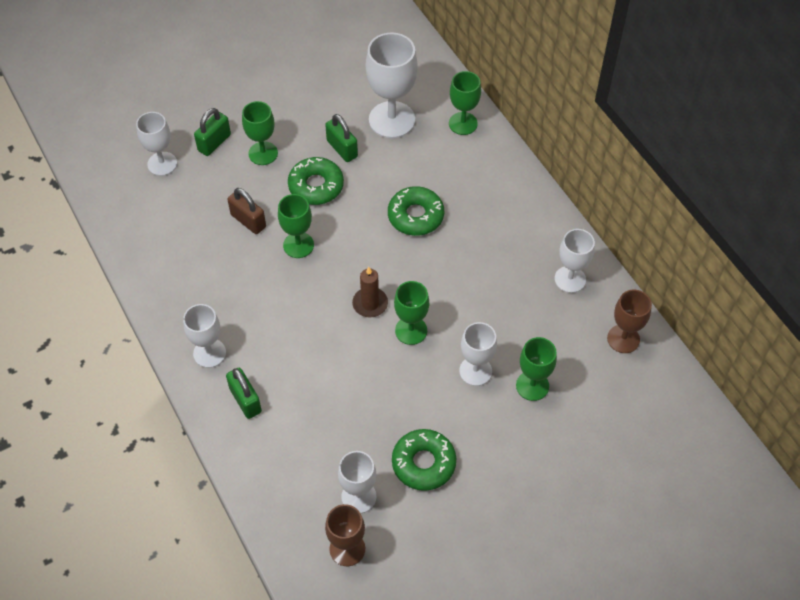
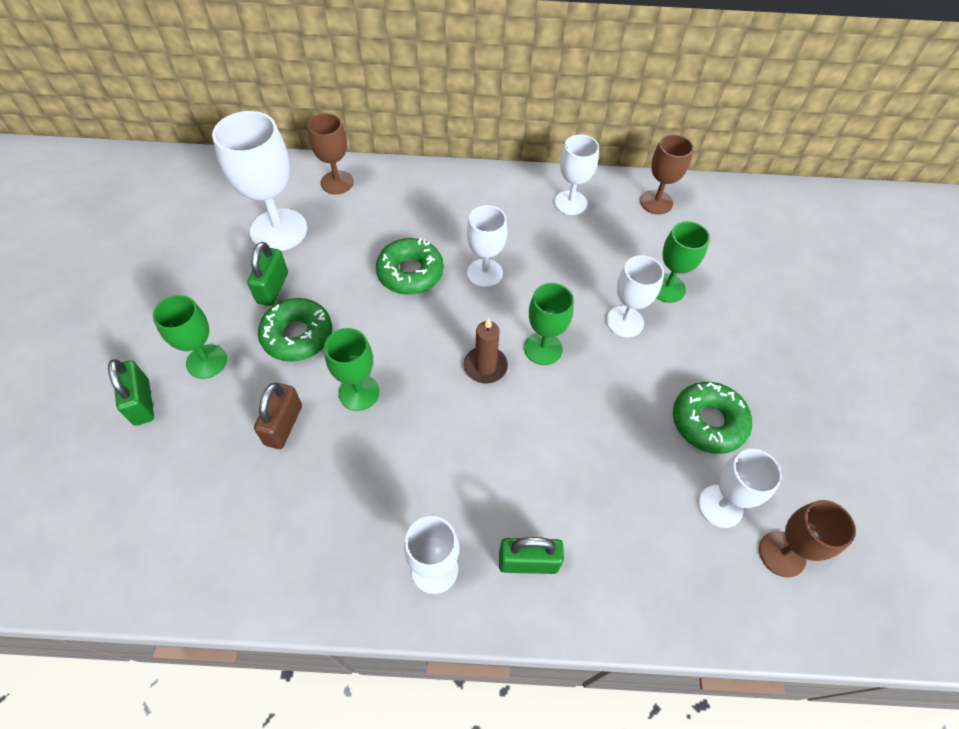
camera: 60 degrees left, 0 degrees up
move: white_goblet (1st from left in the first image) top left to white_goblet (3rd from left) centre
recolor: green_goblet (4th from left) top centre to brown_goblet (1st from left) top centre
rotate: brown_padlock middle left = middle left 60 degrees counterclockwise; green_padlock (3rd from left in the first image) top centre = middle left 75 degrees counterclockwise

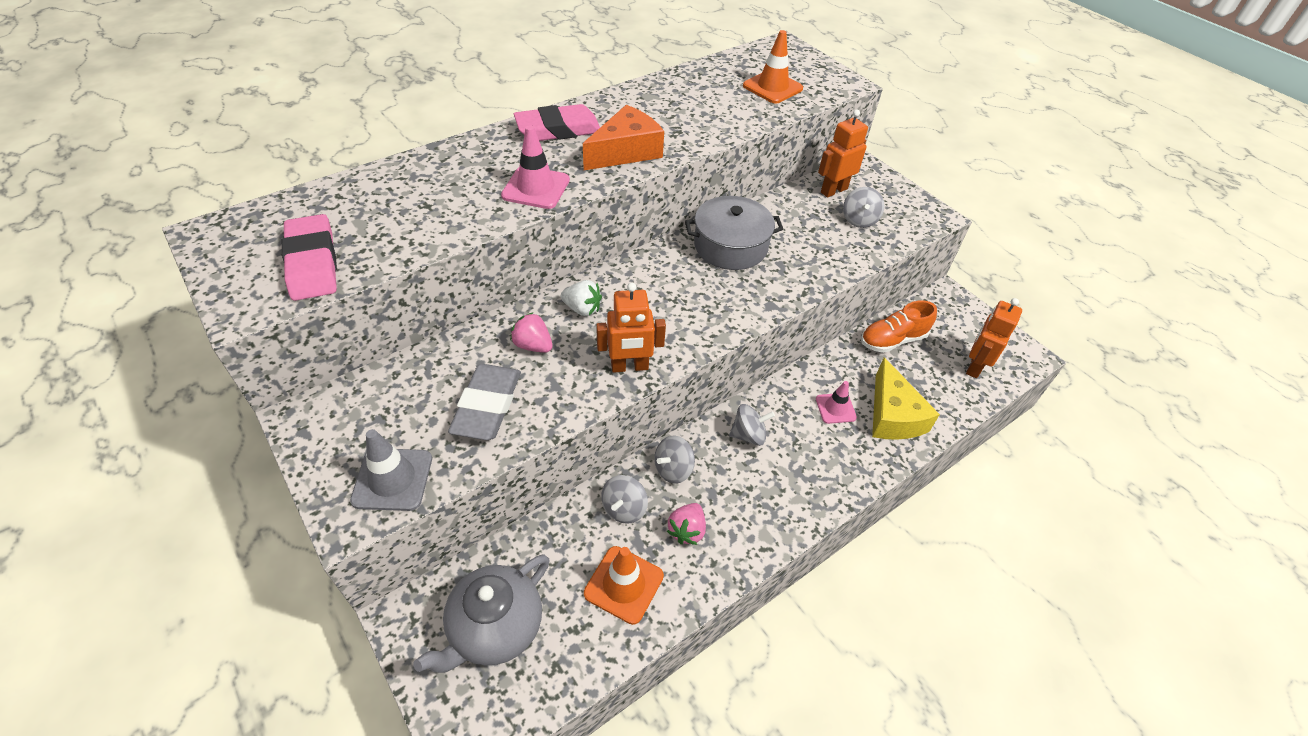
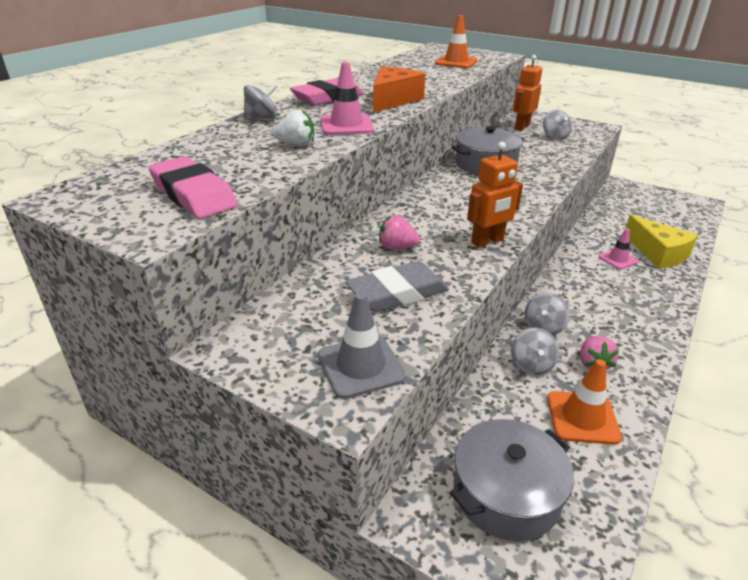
camera: 20 degrees left, 15 degrees down
delete: orange_shoe middle right; orange_robot (3rd from left) middle right
move: white_strawberry centre to top centre; grey_spinning_top (3rd from left in the first image) centre to grey_spinning_top (1st from left) top centre
replace: grey_teapot bottom centre to grey_pot (2nd from left) bottom right
rotate: grey_eraser centre = centre 75 degrees clockwise

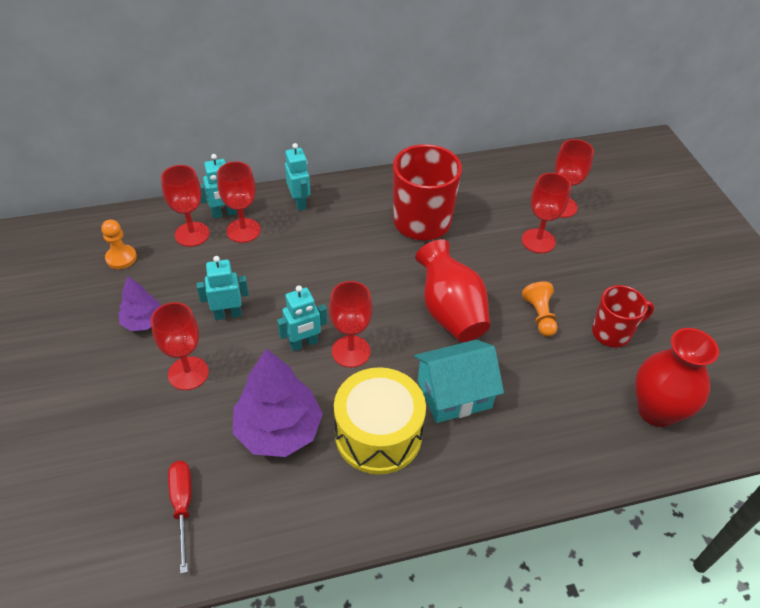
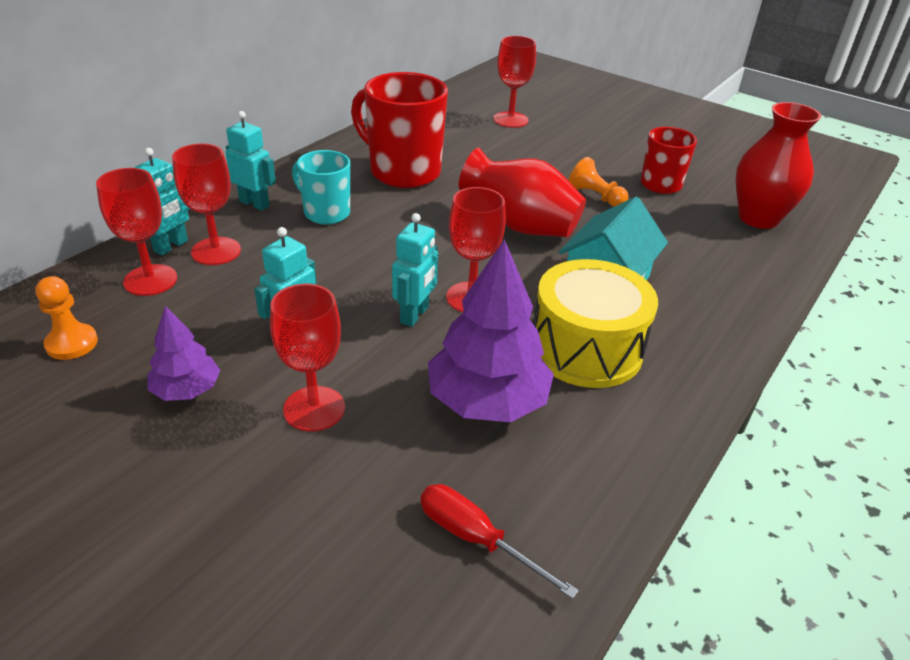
camera: 40 degrees left, 10 degrees down
delete: red_goblet (5th from left) middle right
insert: turquoise_mug top centre

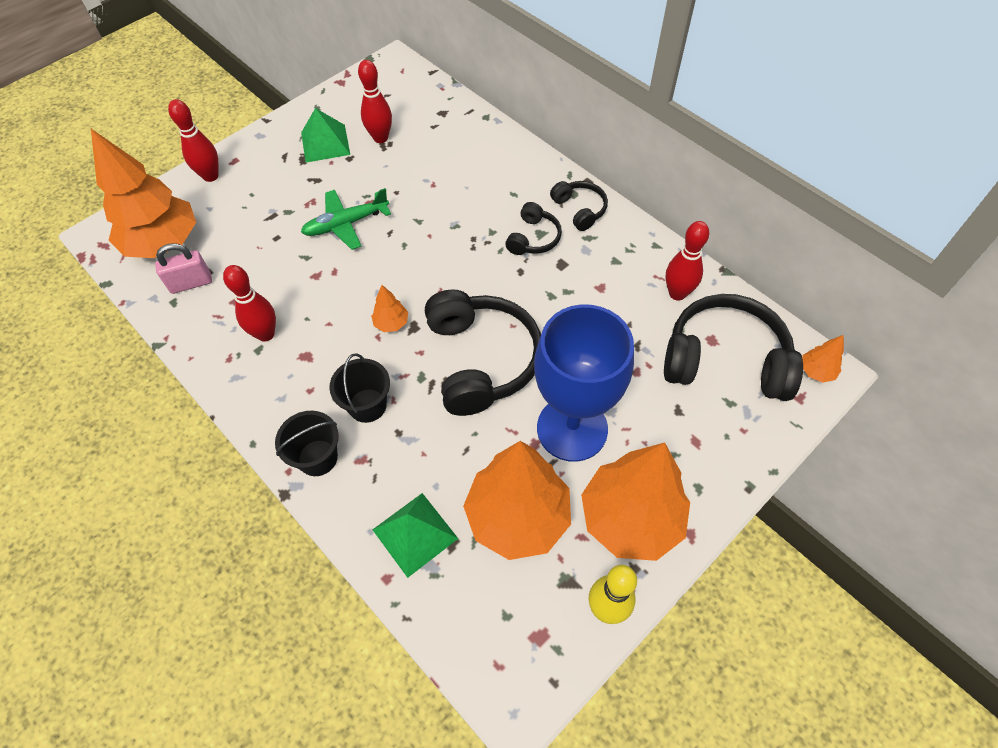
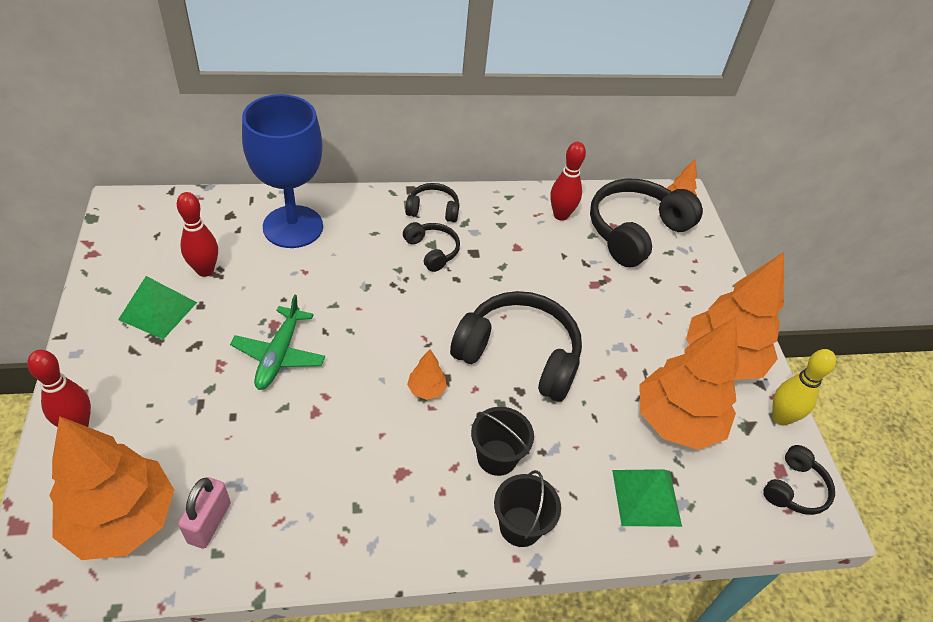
camera: 60 degrees left, 10 degrees down
delete: red_bowling_pin (2nd from left) middle left
insert: black_headphones (5th from left) bottom right
move: blue_goblet centre to top left

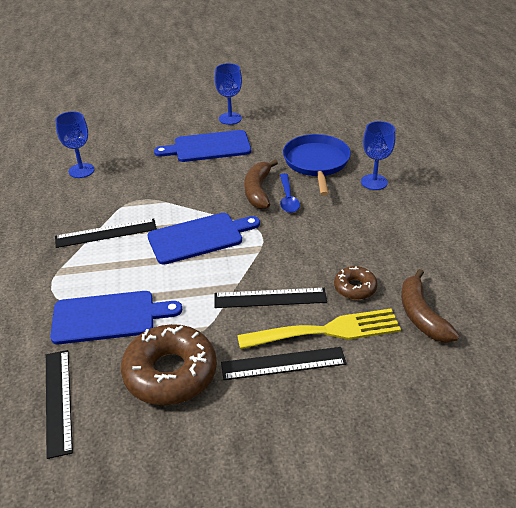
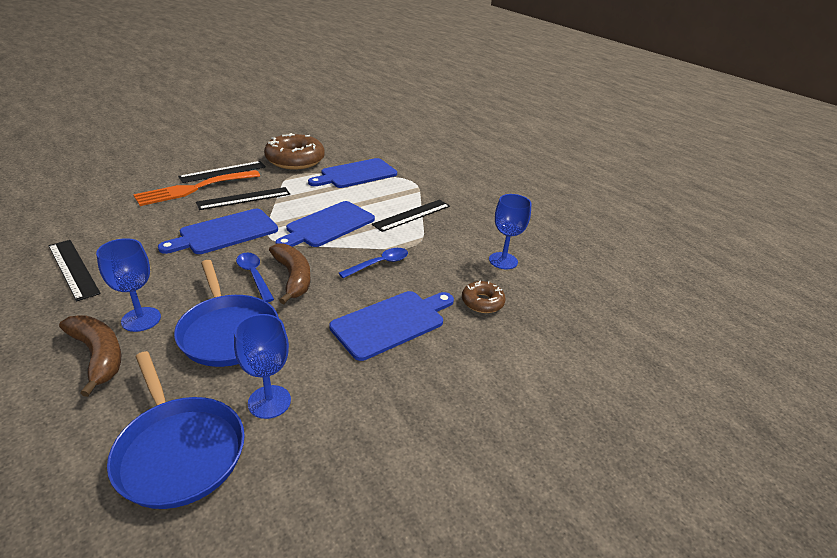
camera: 150 degrees right, 5 degrees down
insert: blue_pan (1st from left) bottom left; blue_cutting_board (1st from left) middle left; blue_spoon (2nd from left) centre
move: black_ruler (1st from left) bottom left to middle left; blue_goblet (2nd from left) top centre to middle left; brown_donut (2nd from left) middle right to centre; brown_banana (2nd from left in the first image) middle right to brown_banana (1st from left) middle left
recolor: yellow_fork centre to orange_fork middle left

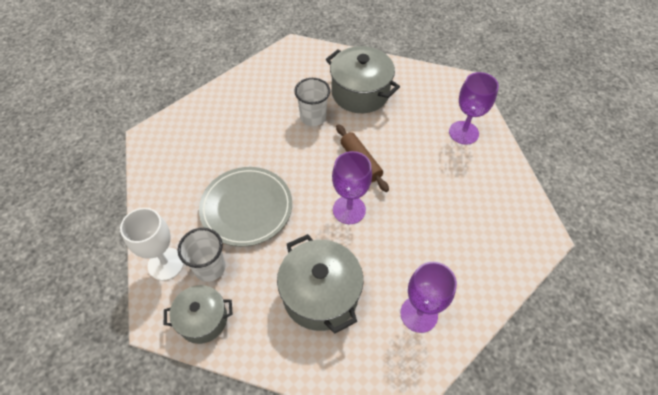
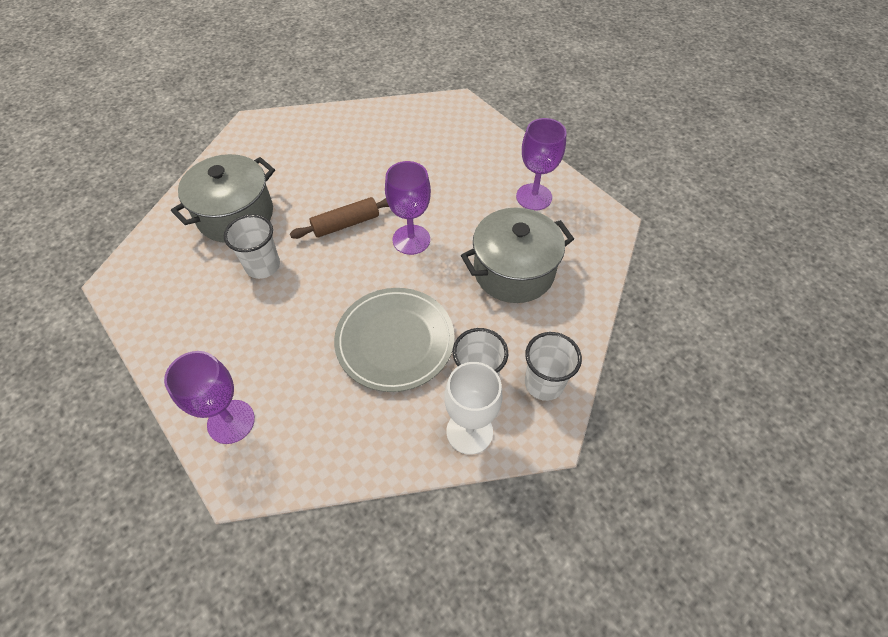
camera: 85 degrees left, 0 degrees up
move: purple_goblet (3rd from left in the first image) top right to purple_goblet (1st from left) middle left
replace: grey_pot (1st from left) bottom left to white_cup (3rd from left) centre

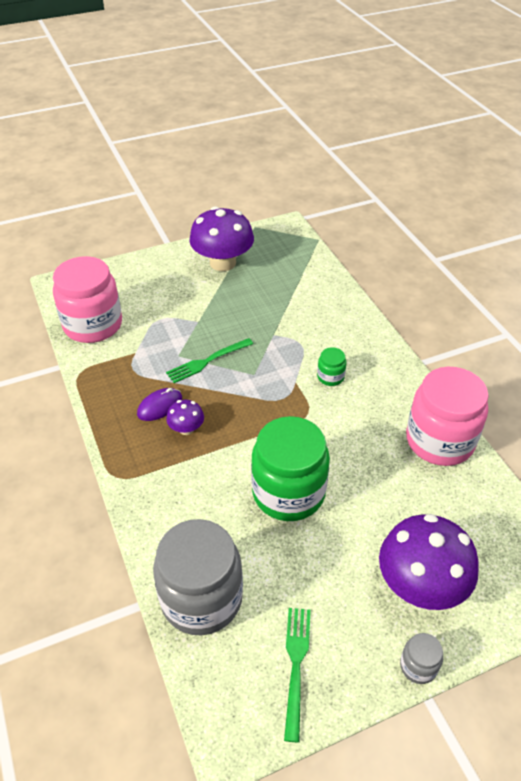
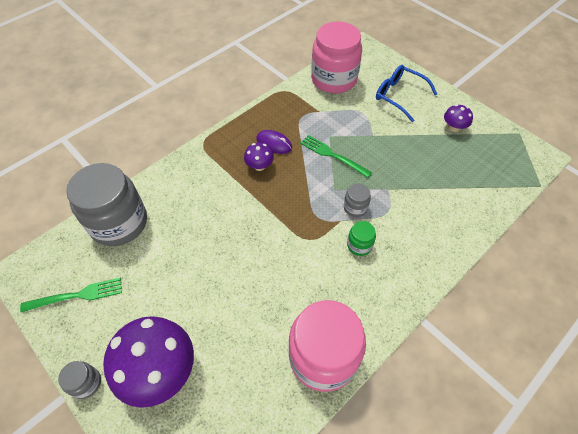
camera: 70 degrees right, 10 degrees up
delete: green_jar (1st from left) centre
insert: grey_jar (3rd from left) centre; blue_glasses top right
resize: purple_mushroom (2nd from left in the first image) top centre = top right x0.47

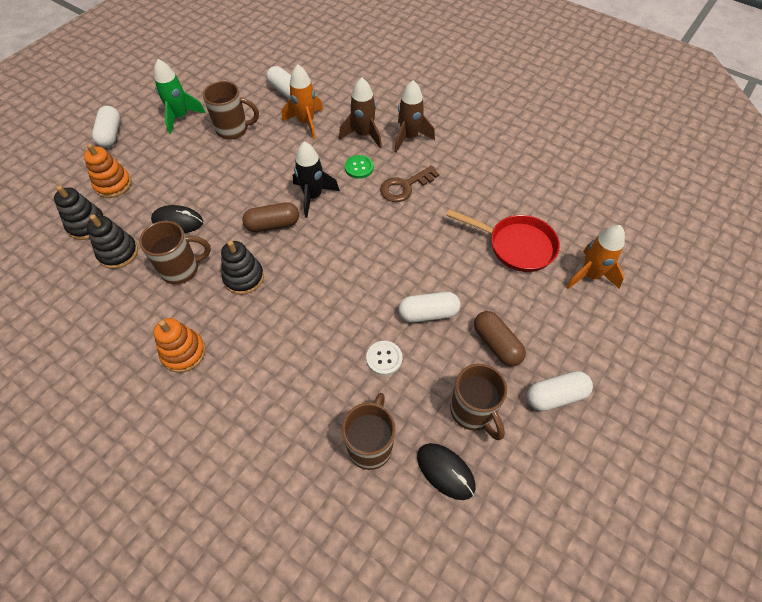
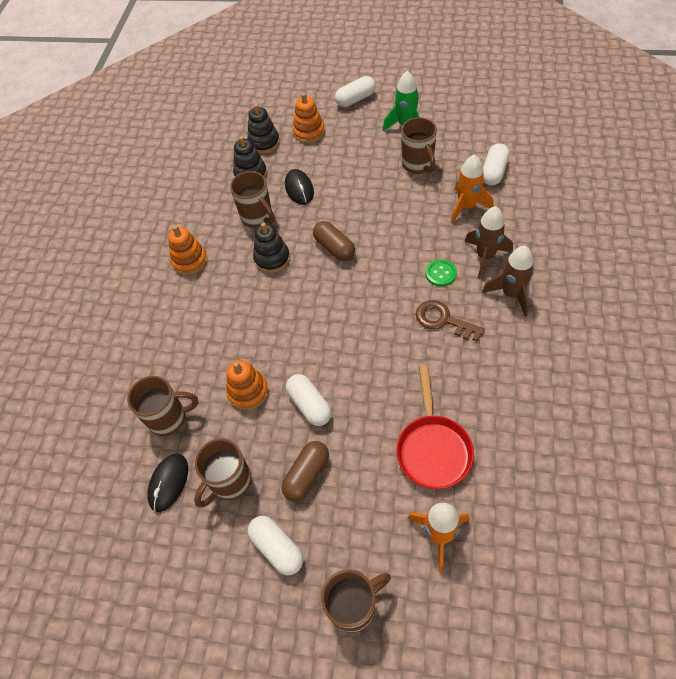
camera: 70 degrees right, 0 degrees up
delete: black_rocket top centre
insert: brown_mug (4th from left) bottom centre
replace: white_button centre to orange_stacking_toy (2nd from left) centre

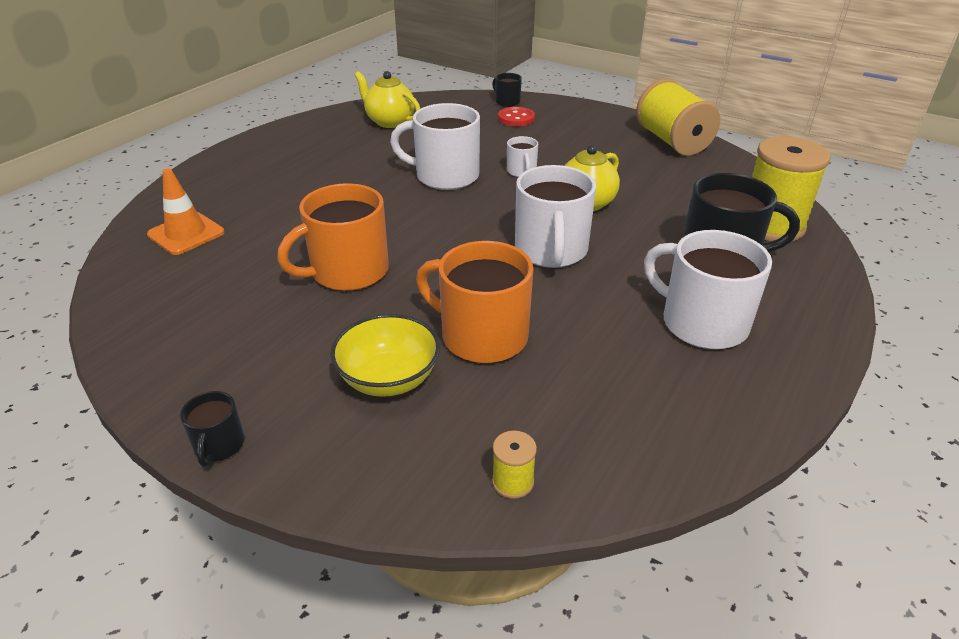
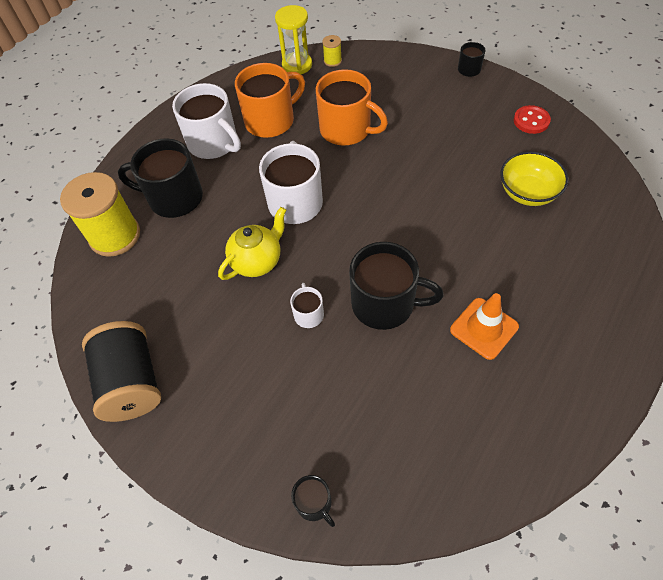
camera: 175 degrees left, 20 degrees up
delete: yellow_teapot (1st from left) top centre
insert: yellow_hourglass top centre
move: orange_traffic_cone top left to middle right; orange_mug (1st from left) centre to top centre; yellow_bowl centre to top right; red_button top centre to top right
recolor: white_mug (1st from left) top centre to black_mug (3rd from left) centre; yellow_spool (2nd from left) top right to black_spool middle left

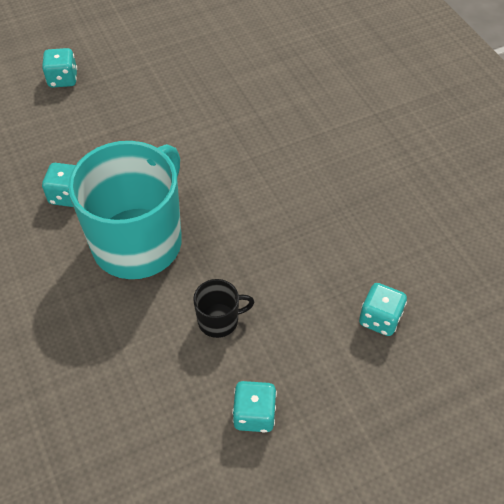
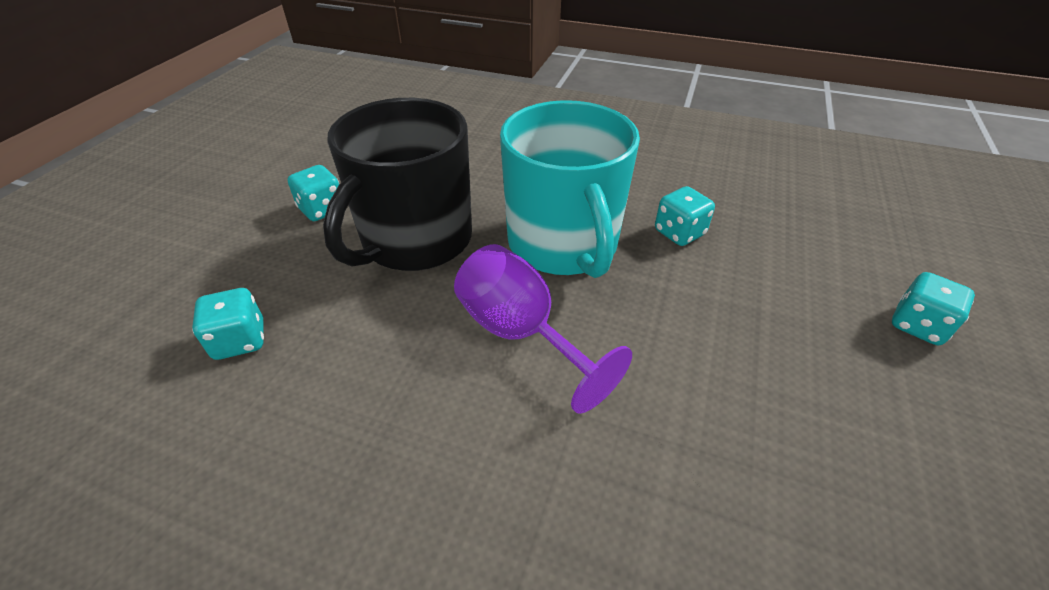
camera: 135 degrees right, 10 degrees down
insert: purple_goblet centre
resize: black_mug centre = top centre x2.39

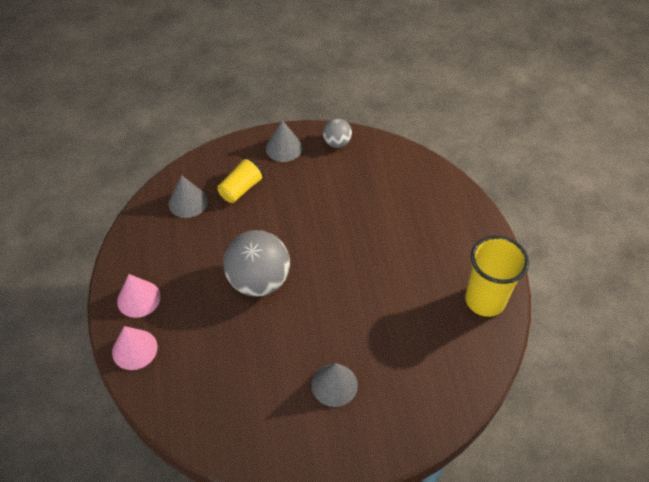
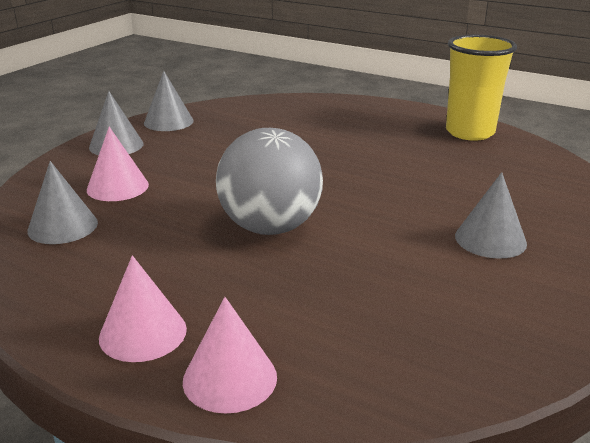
camera: 50 degrees left, 25 degrees down
replace: yellow_cup (1st from left) centre to pink_cone (1st from left) middle left; grey_ball (2nd from left) top centre to grey_cone (3rd from left) top left

